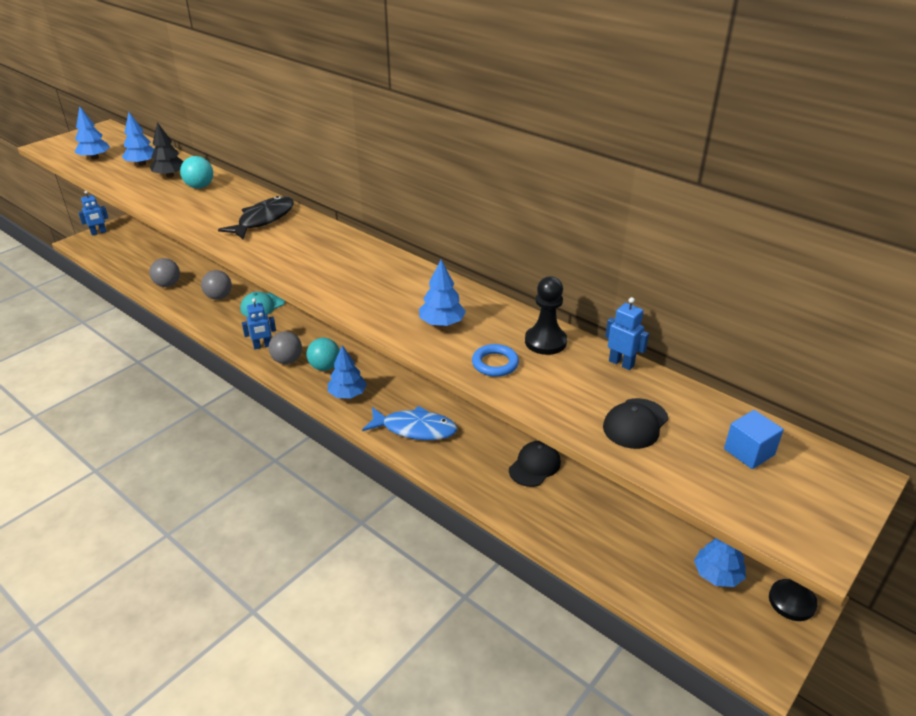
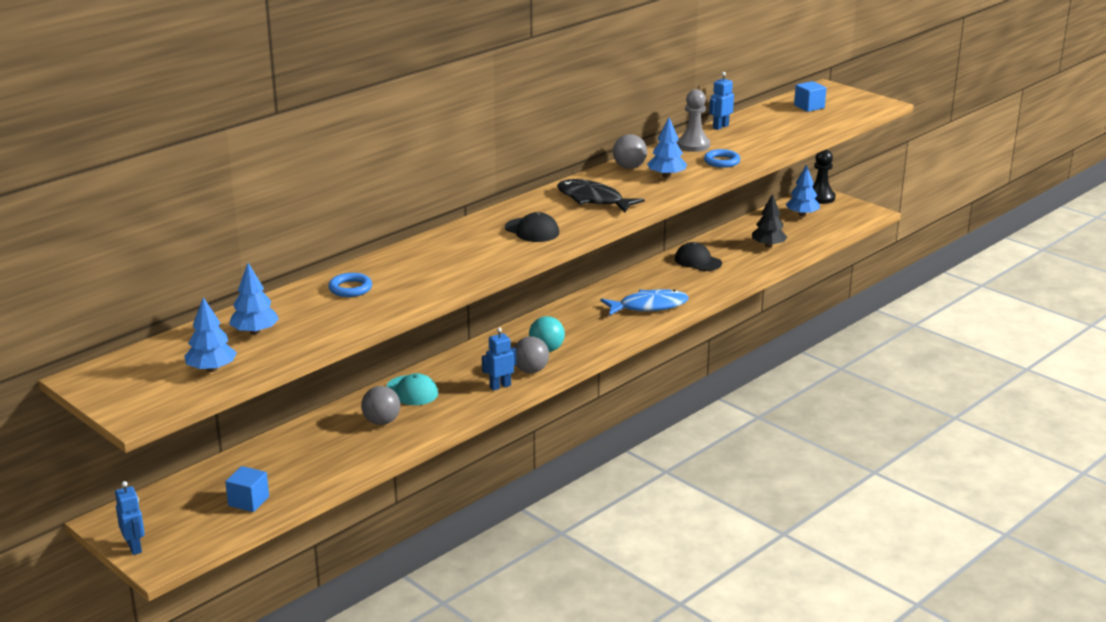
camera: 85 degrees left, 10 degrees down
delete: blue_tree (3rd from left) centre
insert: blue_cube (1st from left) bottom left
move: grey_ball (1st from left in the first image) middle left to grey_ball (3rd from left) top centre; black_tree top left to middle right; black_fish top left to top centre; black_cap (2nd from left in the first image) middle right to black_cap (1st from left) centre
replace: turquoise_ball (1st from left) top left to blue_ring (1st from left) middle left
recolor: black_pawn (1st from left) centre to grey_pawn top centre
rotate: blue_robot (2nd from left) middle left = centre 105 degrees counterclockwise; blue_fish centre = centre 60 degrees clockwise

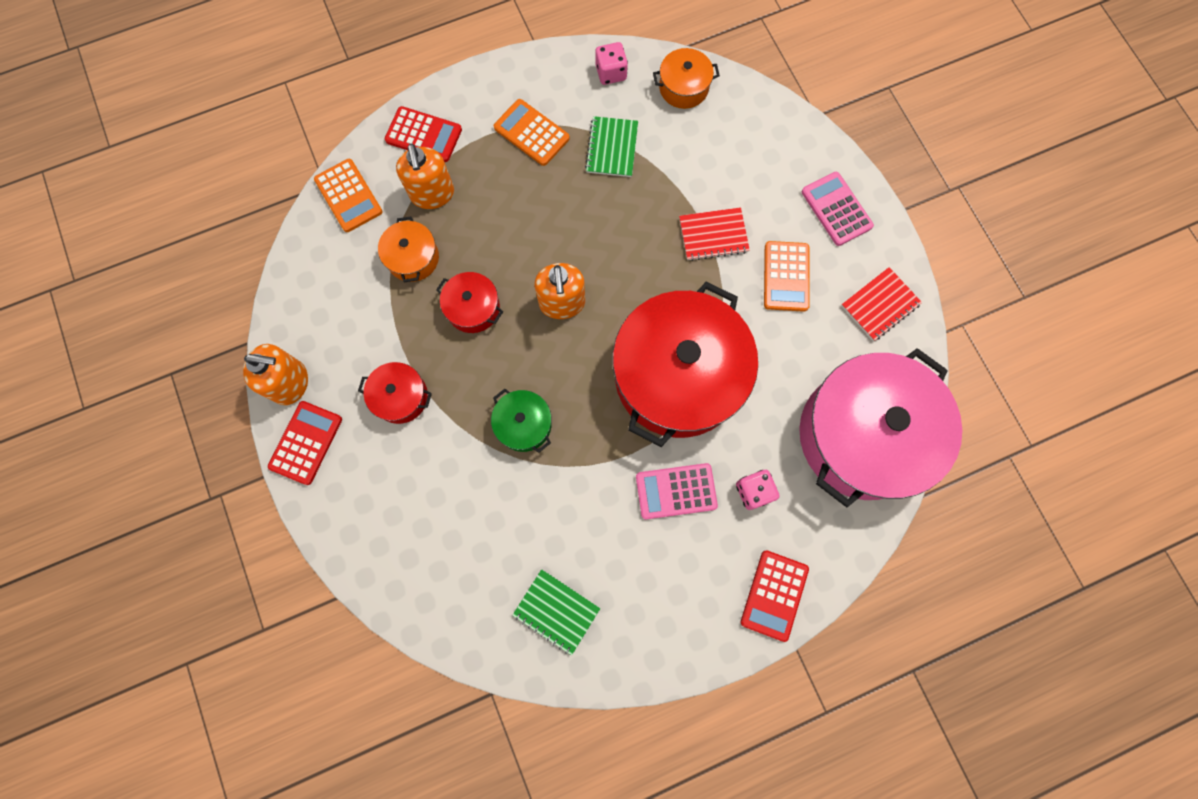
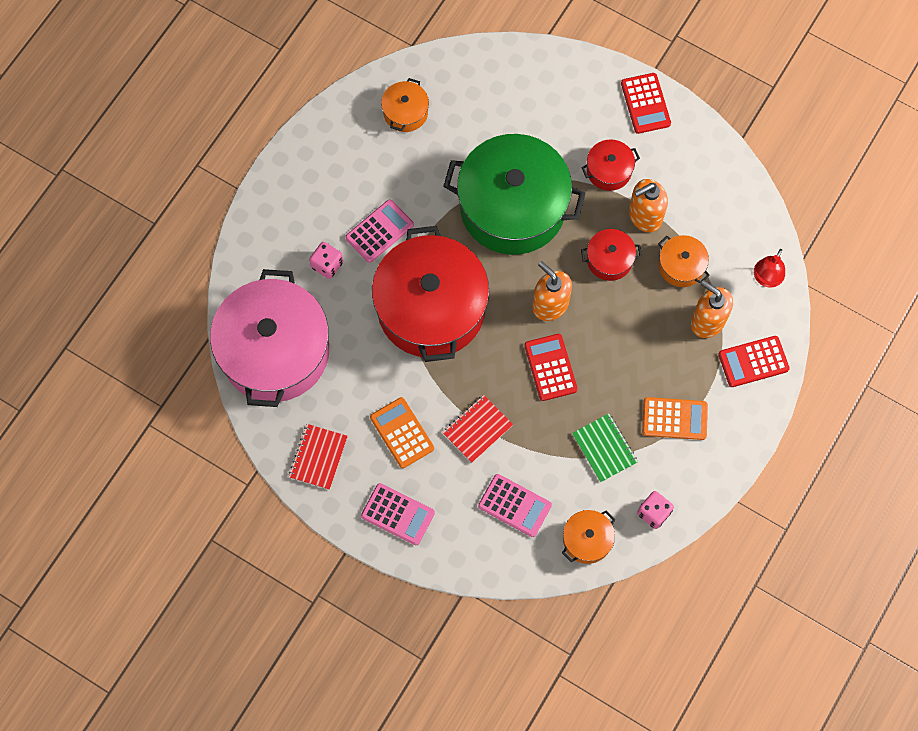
camera: 145 degrees right, 5 degrees down
insert: pink_calculator (3rd from left) bottom centre
move: orange_soap_dispenser (1st from left in the first image) middle left to orange_soap_dispenser (2nd from left) top right; red_calculator (3rd from left in the first image) bottom centre to red_calculator (1st from left) centre
replace: orange_calculator (1st from left) top left to red_lamp middle right; green_notebook (1st from left) bottom centre to orange_pot (1st from left) top centre
resize: green_pot centre = top centre x2.33

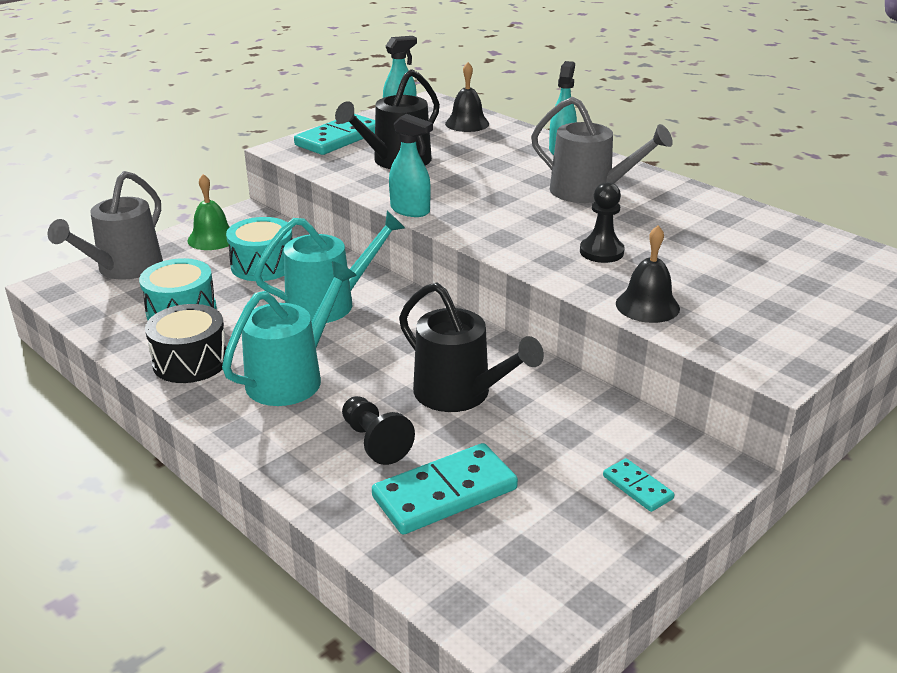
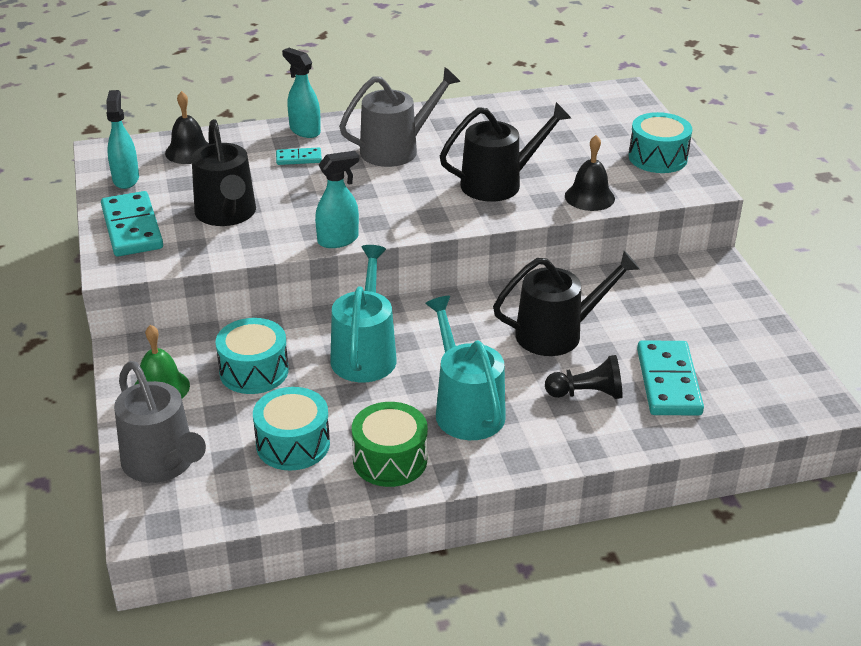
camera: 60 degrees left, 5 degrees up
insert: turquoise_drum (3rd from left) top right
move: turquoise_domino (3rd from left in the first image) bottom right to turquoise_domino (2nd from left) top centre
replace: black_pawn (2nd from left) top right to black_watering_can (2nd from left) top centre
recolor: black_drum middle left to green_drum bottom centre

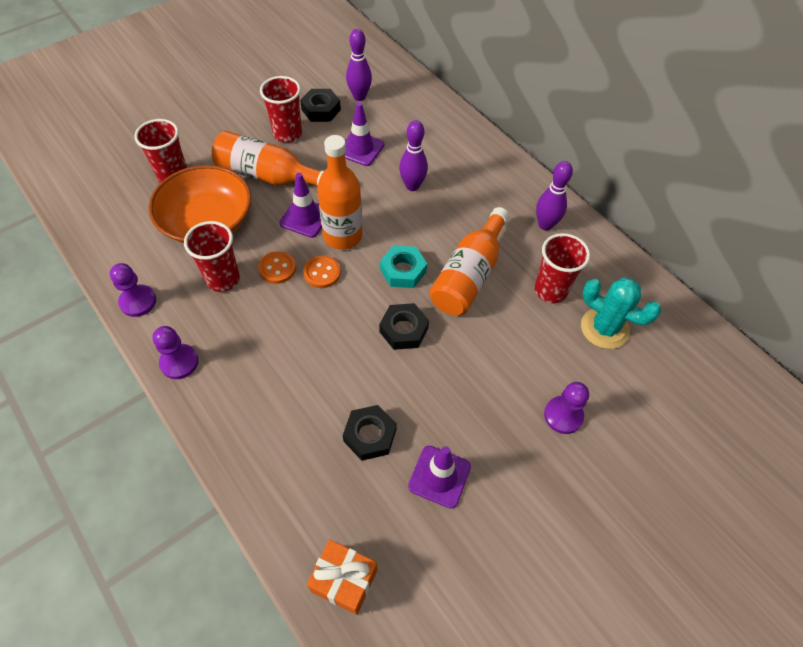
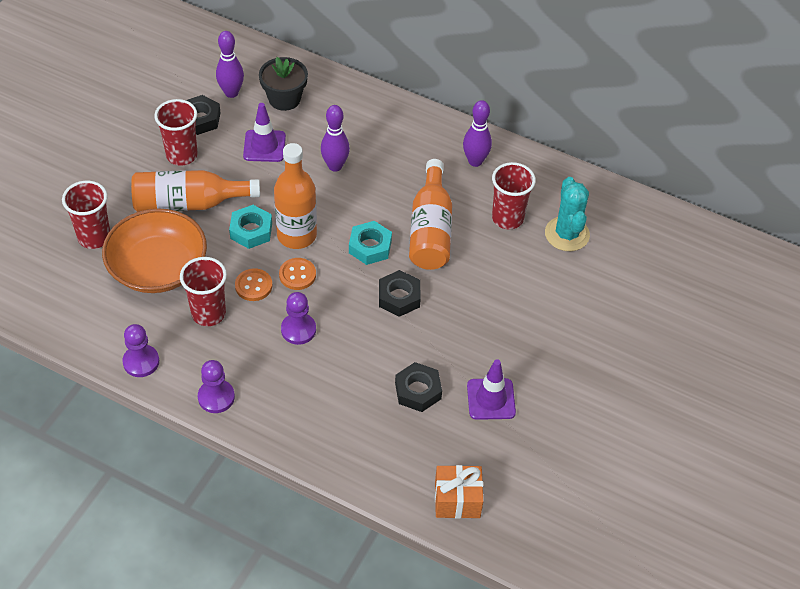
camera: 25 degrees left, 5 degrees down
insert: black_flower_pot top centre
move: purple_pawn (3rd from left) middle right to centre
replace: purple_traffic_cone (1st from left) top centre to turquoise_nut (1st from left) middle left
rotate: turquoise_cactus middle right = middle right 75 degrees clockwise

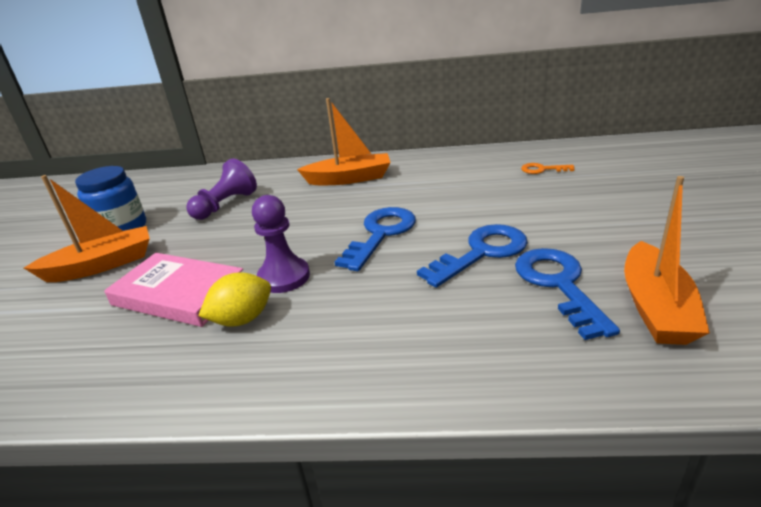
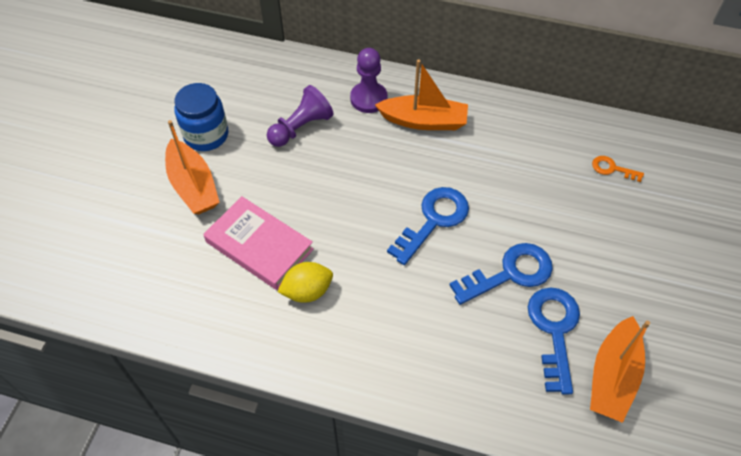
camera: 10 degrees right, 25 degrees up
move: purple_pawn (2nd from left) centre to top centre
rotate: orange_boat (1st from left) middle left = middle left 75 degrees clockwise

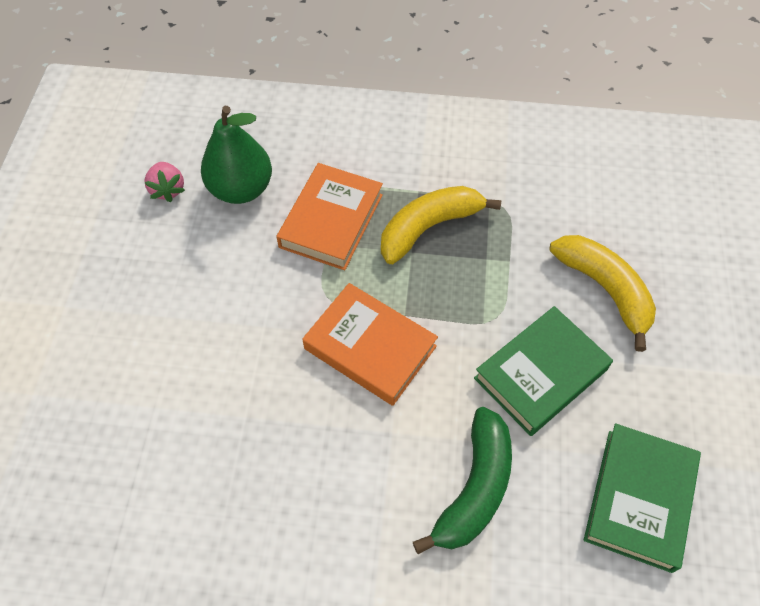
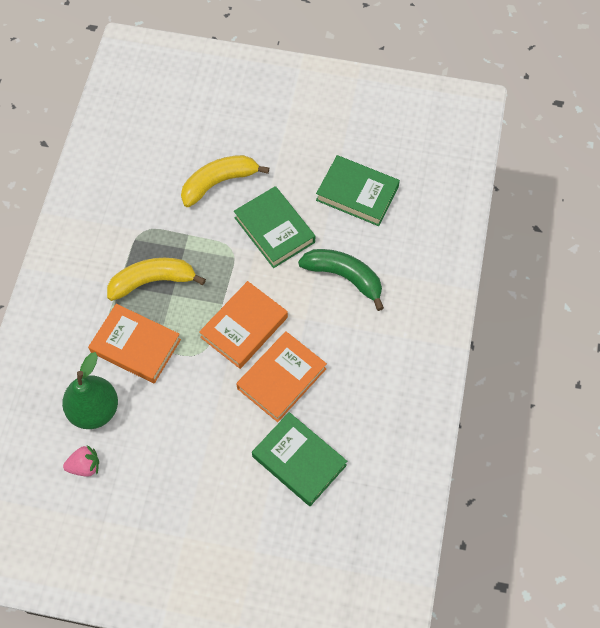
camera: 85 degrees left, 5 degrees up
insert: orange_book (3rd from left) centre; green_book (2nd from left) bottom centre
rotate: yellow_banana (1st from left) centre = middle left 105 degrees clockwise

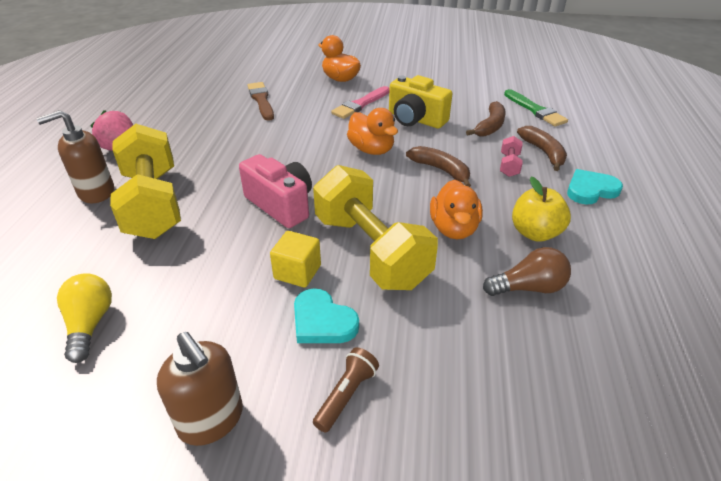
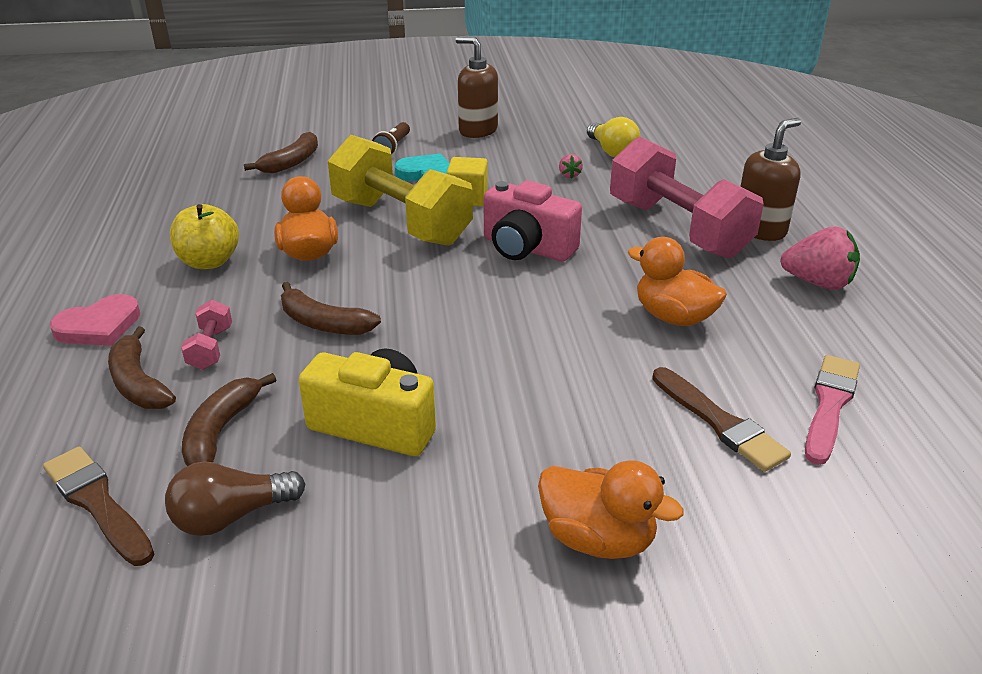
camera: 165 degrees right, 5 degrees down
insert: brown_banana (3rd from left) top left; pink_strawberry (1st from left) top centre
move: pink_brush top centre to middle right; orange_duck (2nd from left in the first image) top centre to orange_duck (3rd from left) middle right; brown_light_bulb middle right to bottom left
recolor: yellow_dumbbell (1st from left) middle left to pink_dumbbell (2nd from left) top right; green_brush top right to brown_brush (1st from left) bottom left; turquoise_heart (2nd from left) middle right to pink_heart middle left

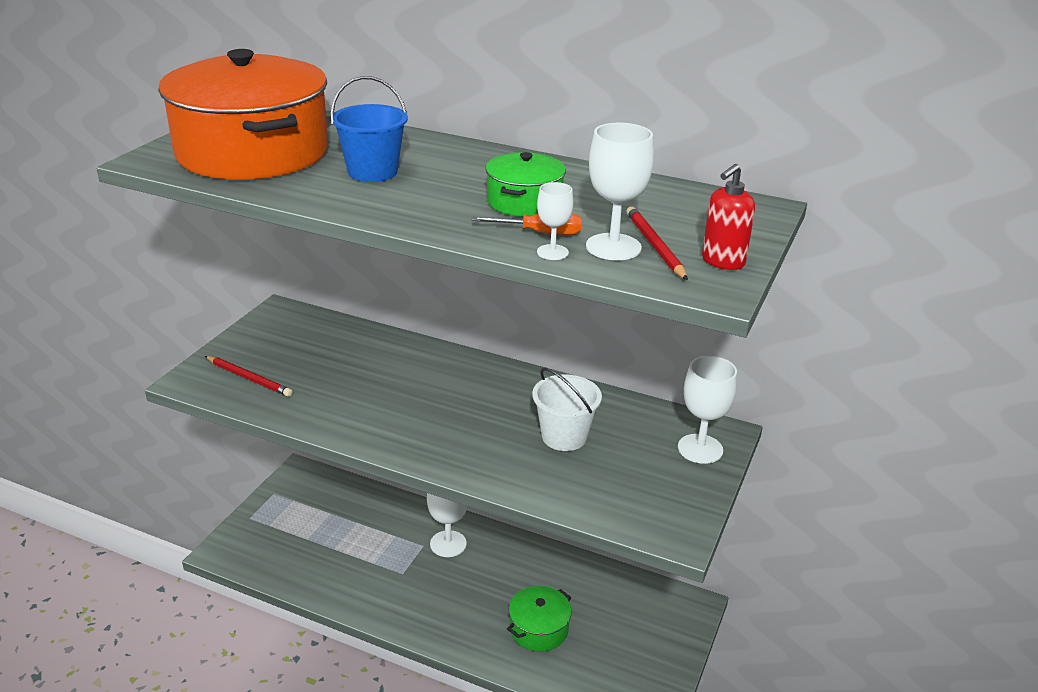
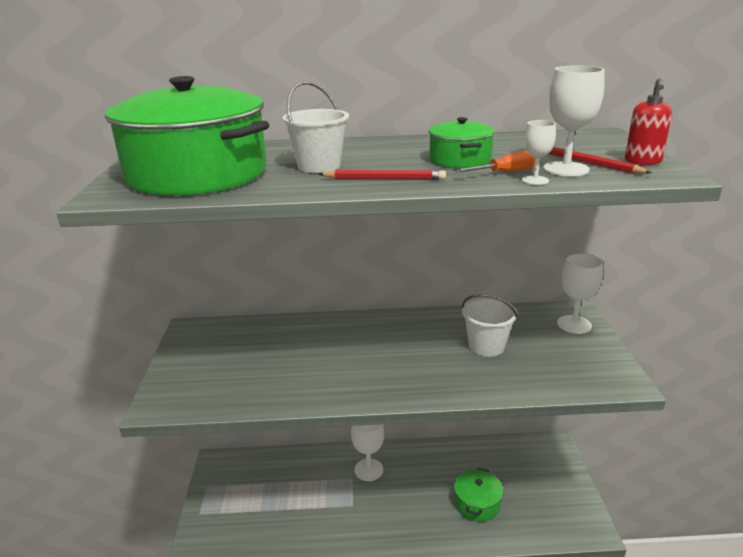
camera: 25 degrees left, 5 degrees down
move: red_pencil (1st from left) middle left to top centre
recolor: orange_pot top left to green_pot (1st from left) top left; blue_bucket top centre to white_bucket (1st from left) top centre

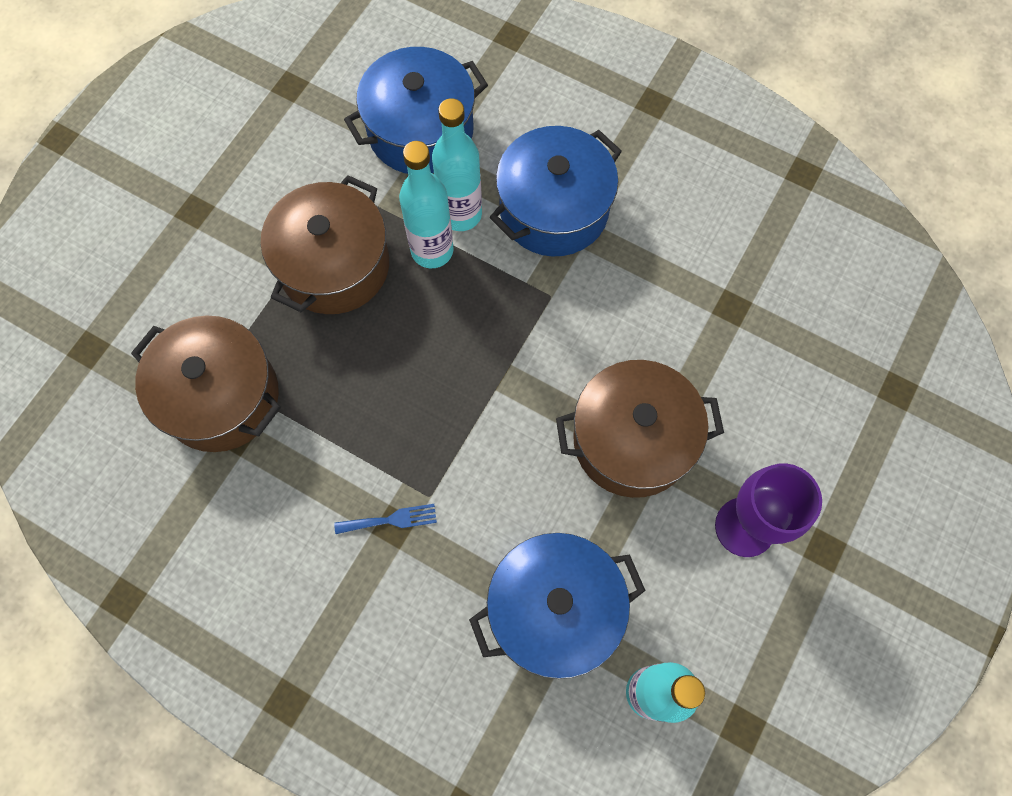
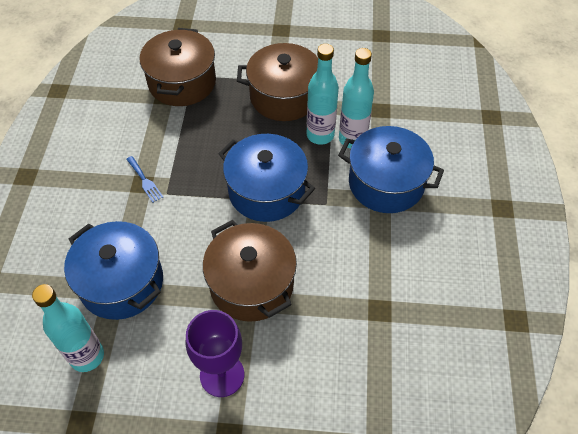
camera: 65 degrees right, 15 degrees down
move: blue_pot (1st from left in the first image) top centre to blue_pot (2nd from left) centre

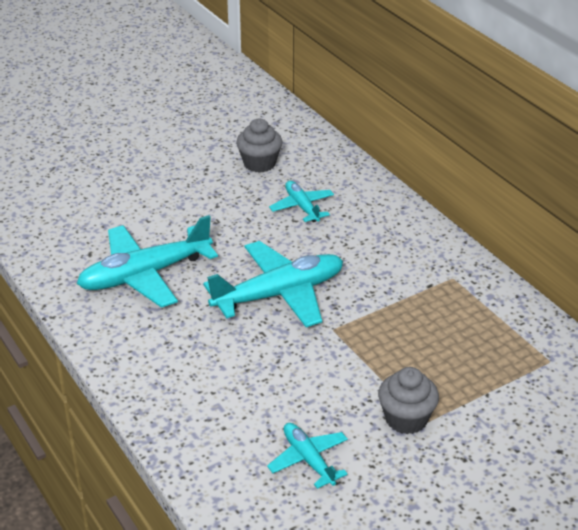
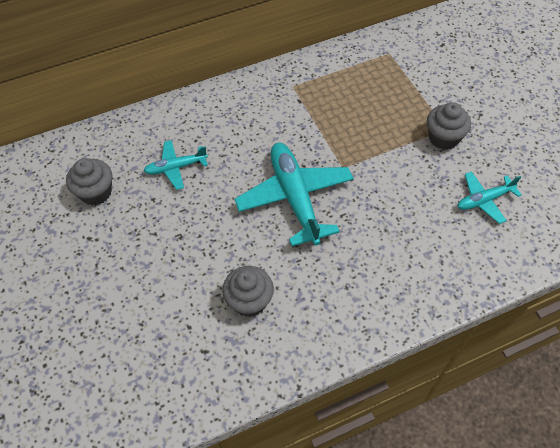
camera: 80 degrees left, 20 degrees up
replace: turquoise_plane (1st from left) middle left to grey_cupcake (2nd from left) centre

